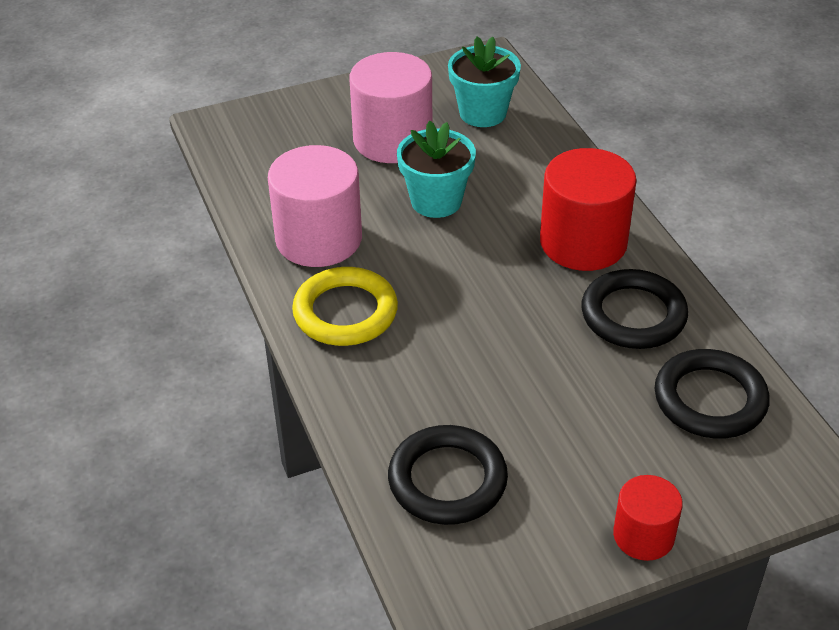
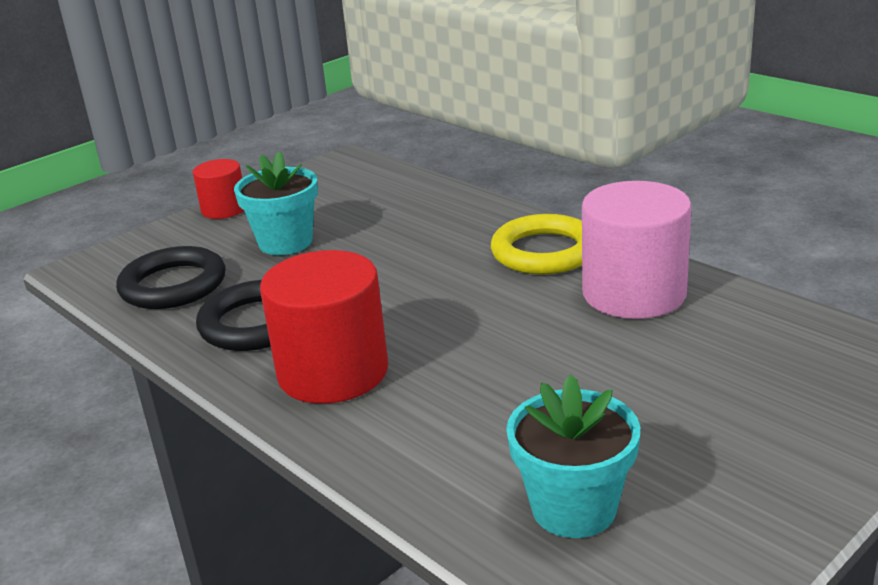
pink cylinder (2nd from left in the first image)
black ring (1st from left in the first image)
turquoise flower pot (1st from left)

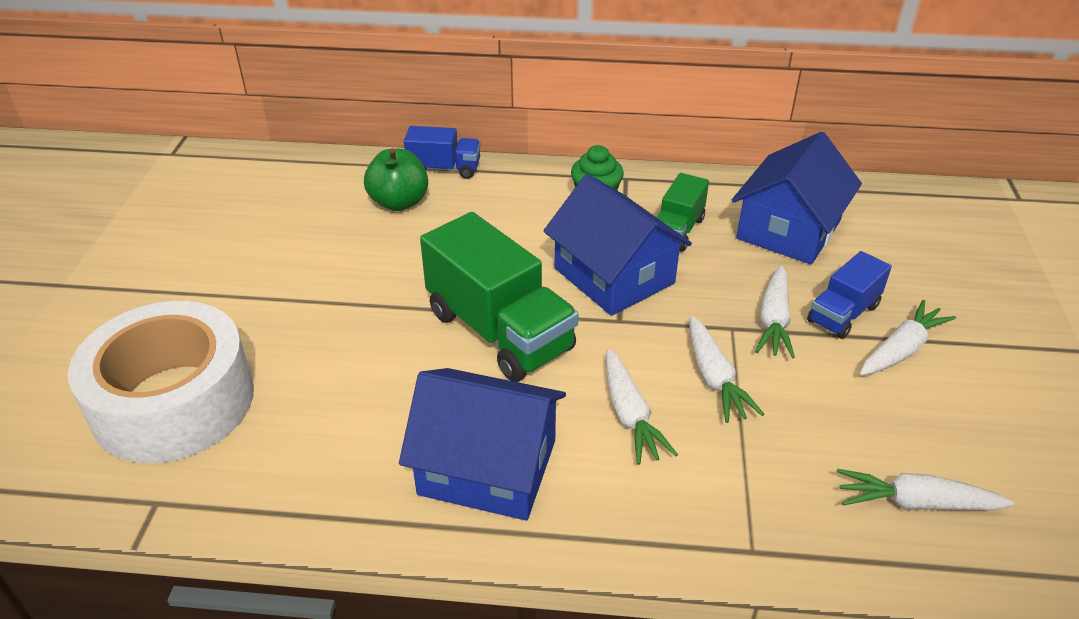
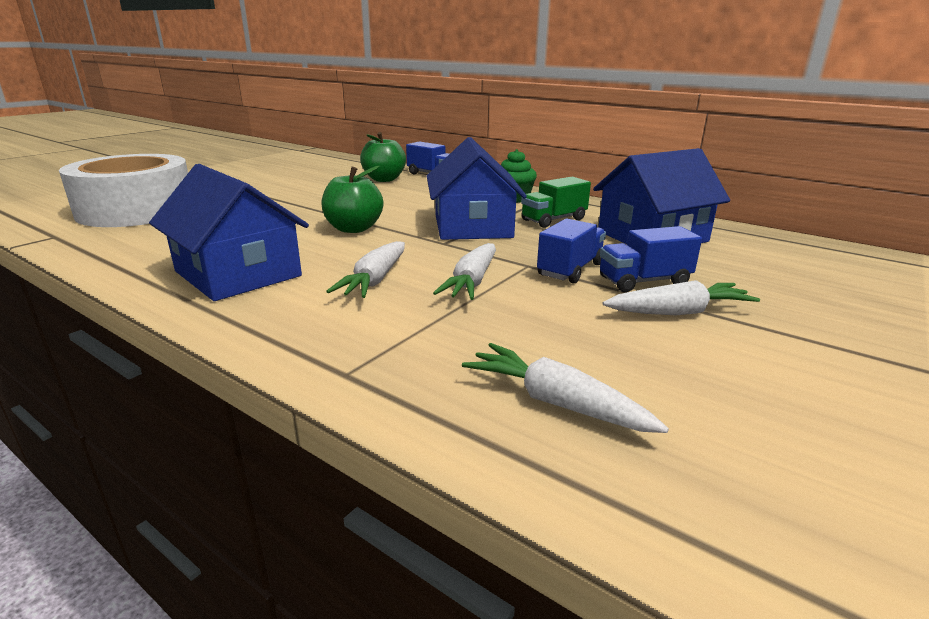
green apple (1st from left)
blue truck (2nd from left)

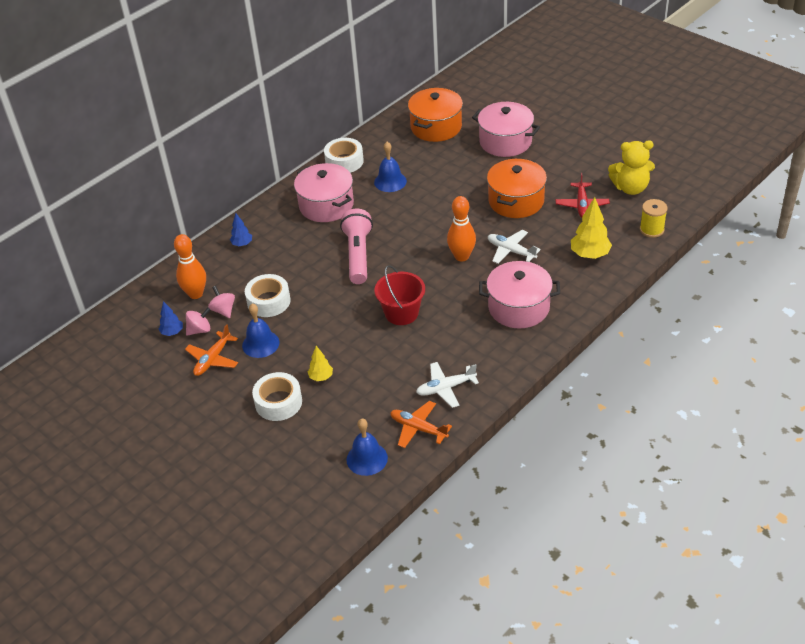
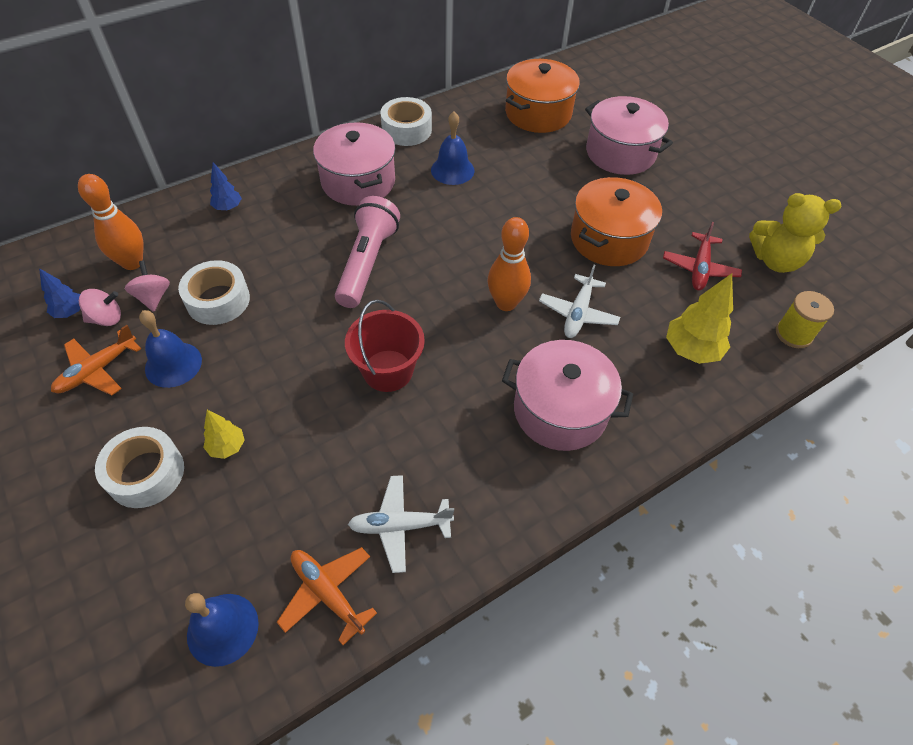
white plane (2nd from left)

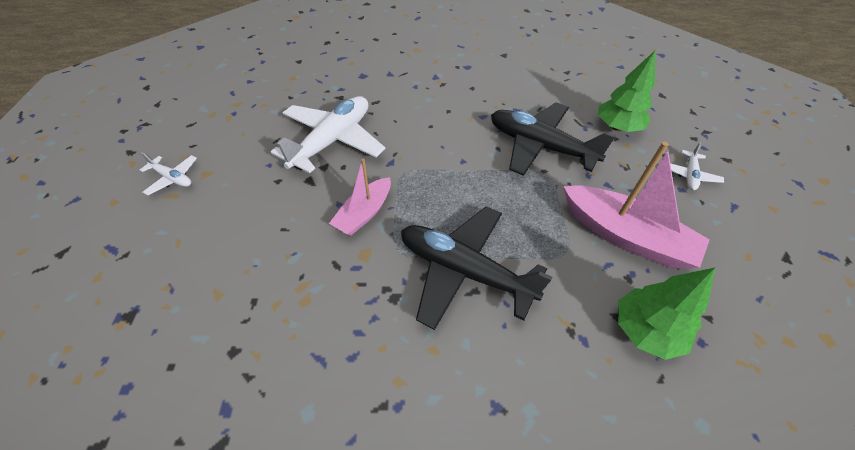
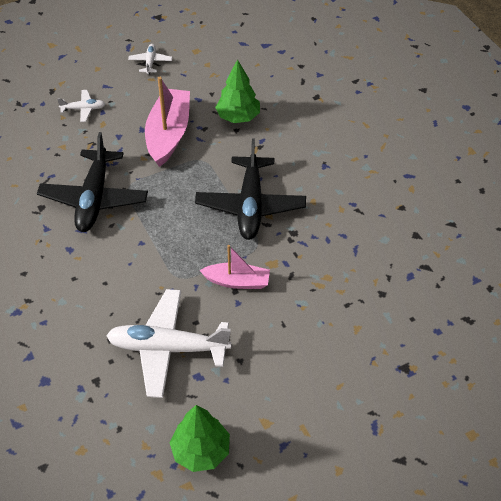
white plane (2nd from left)
green tree (1st from left)

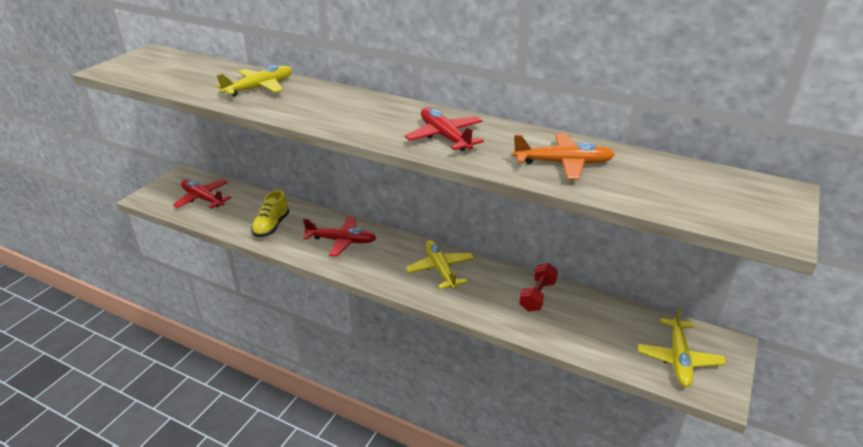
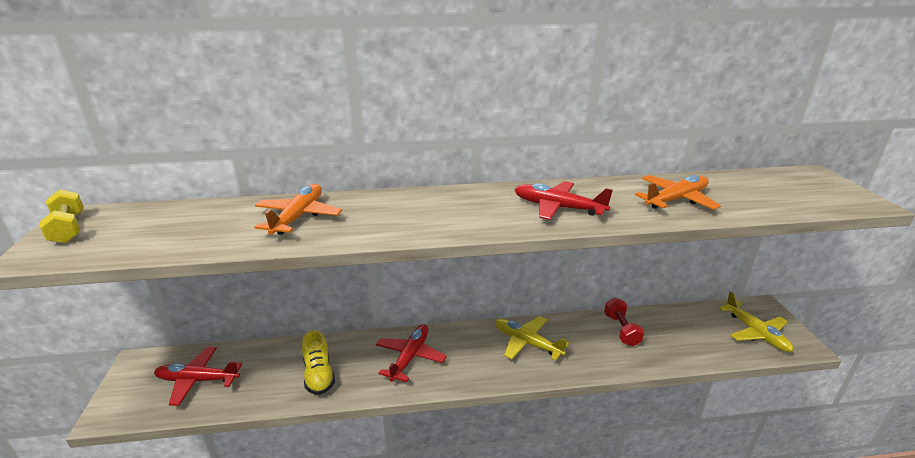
orange plane (1st from left)
red plane (2nd from left)
yellow dumbbell

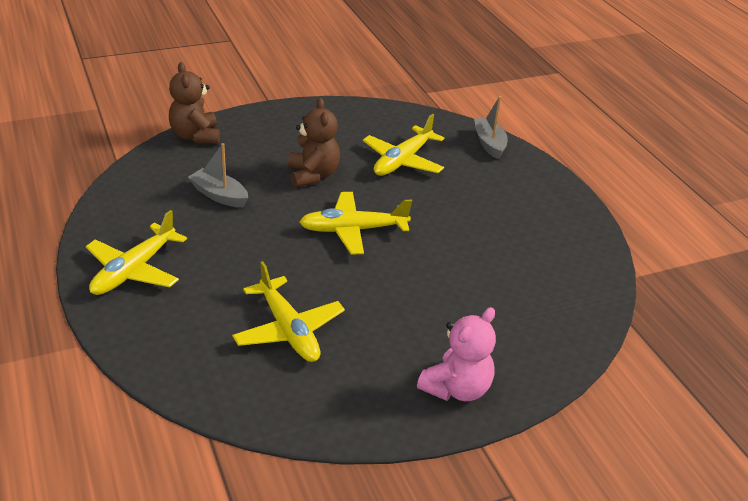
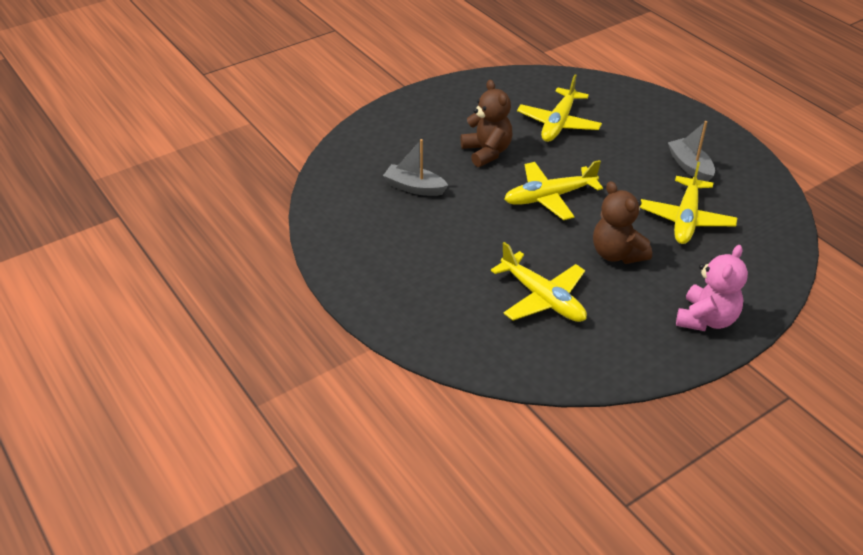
yellow plane (4th from left)
brown teddy bear (2nd from left)
grey boat (2nd from left)

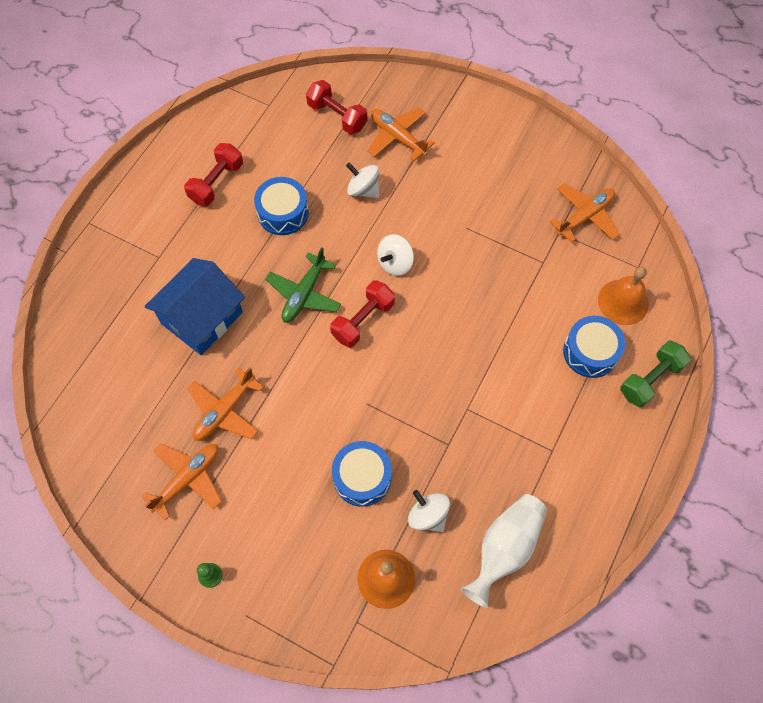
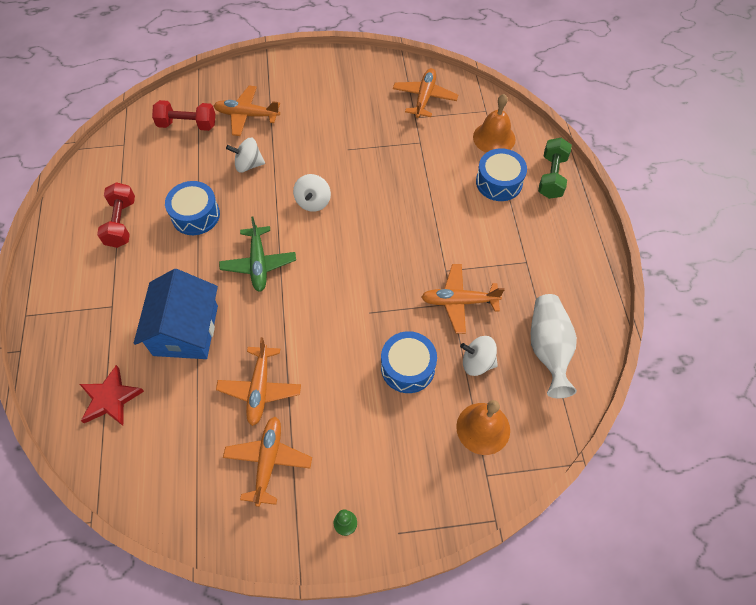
red dumbbell (3rd from left in the first image)
red star
orange plane (5th from left)

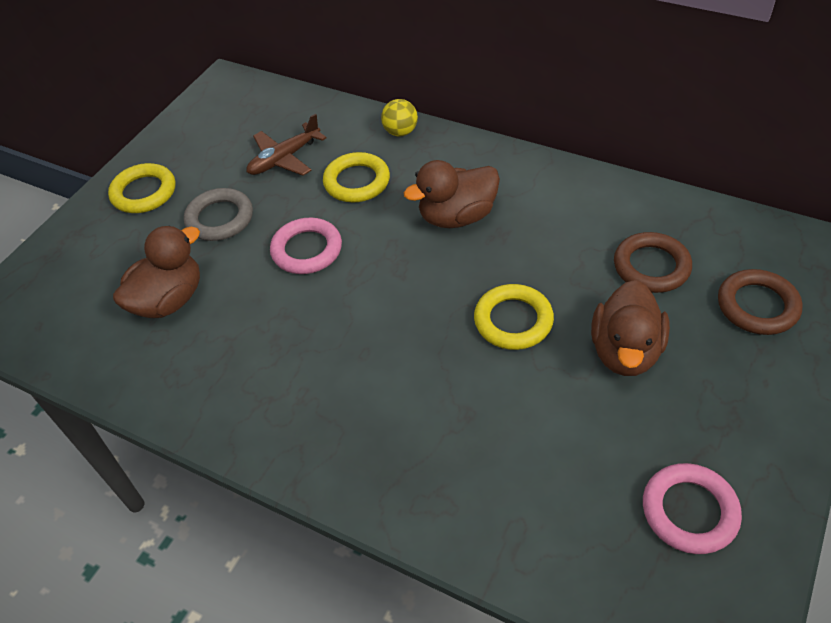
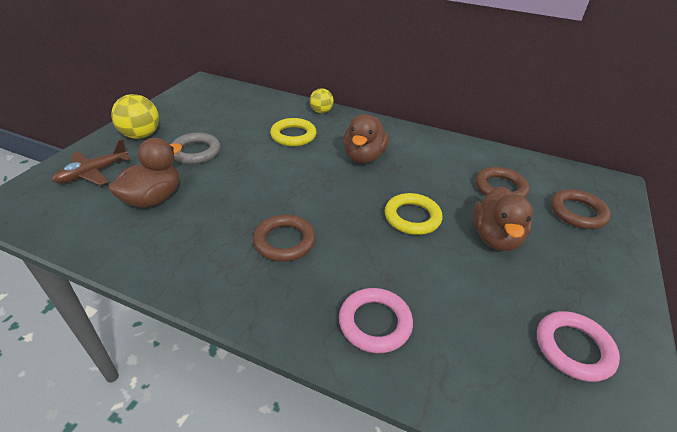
yellow ball (1st from left)
brown plane
pink ring (1st from left)
brown duck (2nd from left)
brown ring (1st from left)

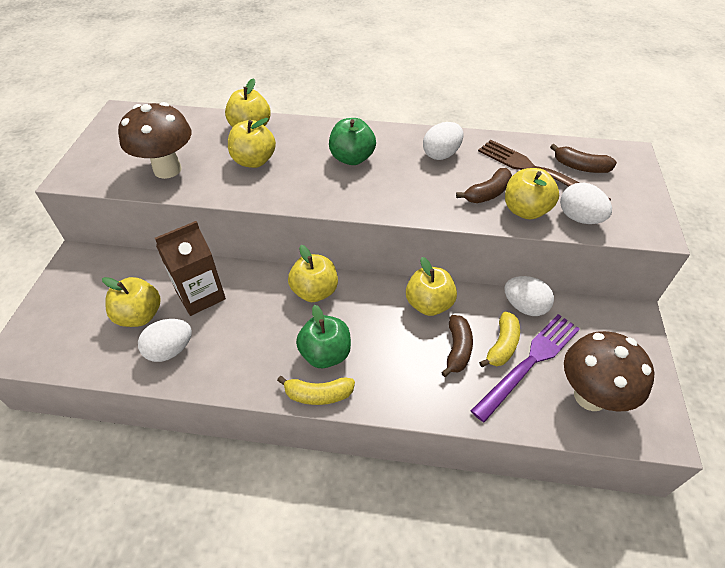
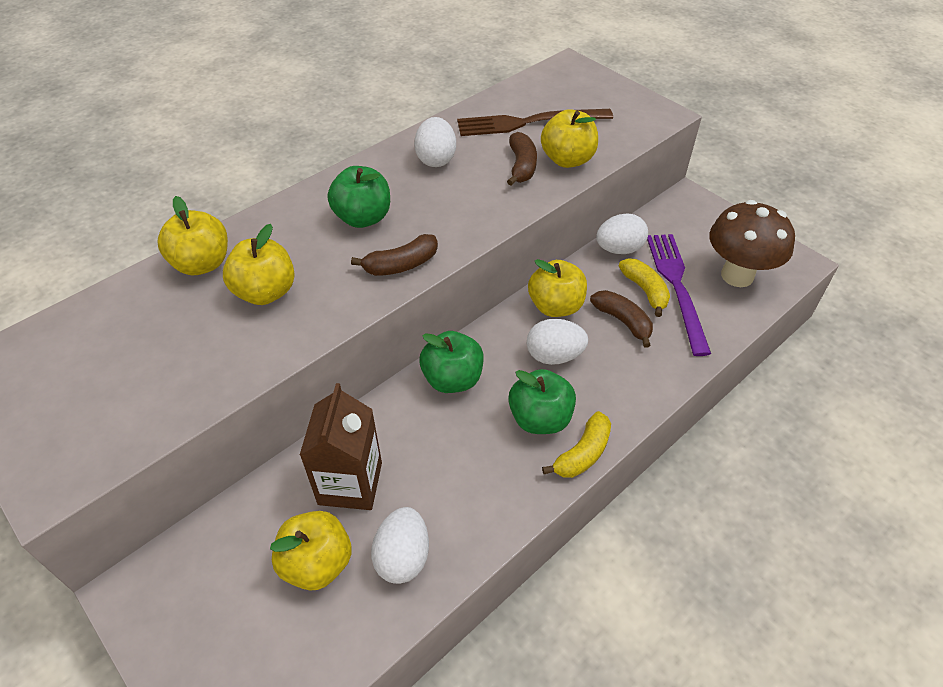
brown mushroom (1st from left in the first image)
green apple (2nd from left)
brown banana (1st from left)
white egg (3rd from left)

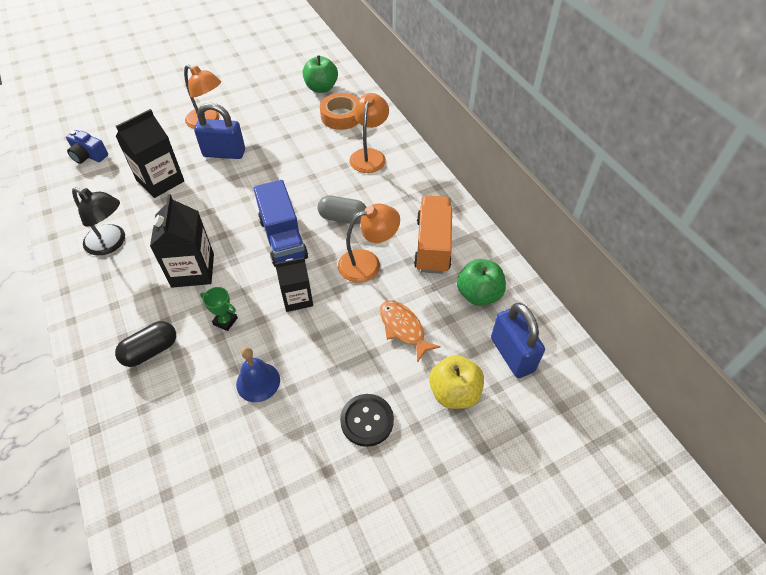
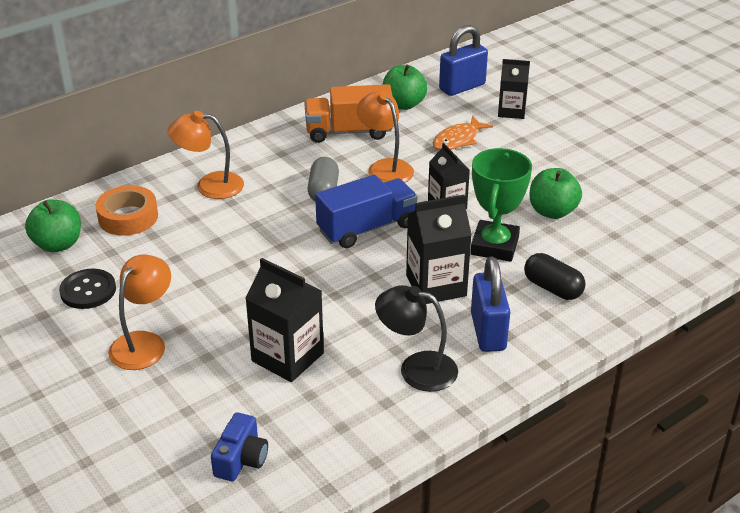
black lamp
blue padlock (2nd from left)
green trophy
green apple (3rd from left)
black button
black carton (4th from left)

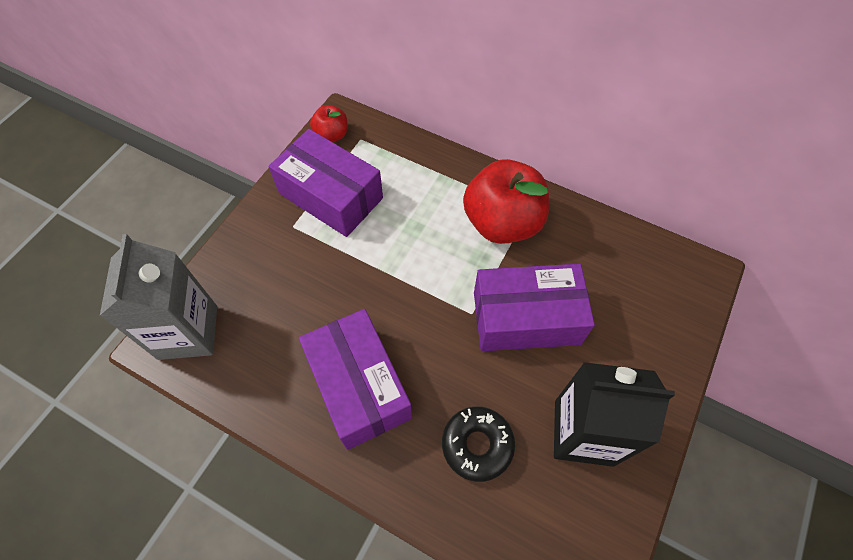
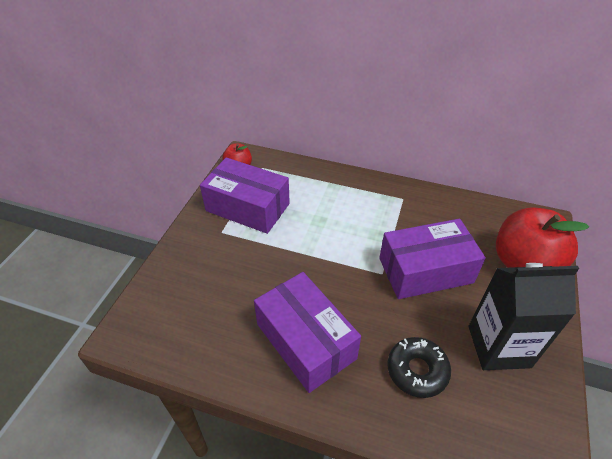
grey carton
red apple (2nd from left)

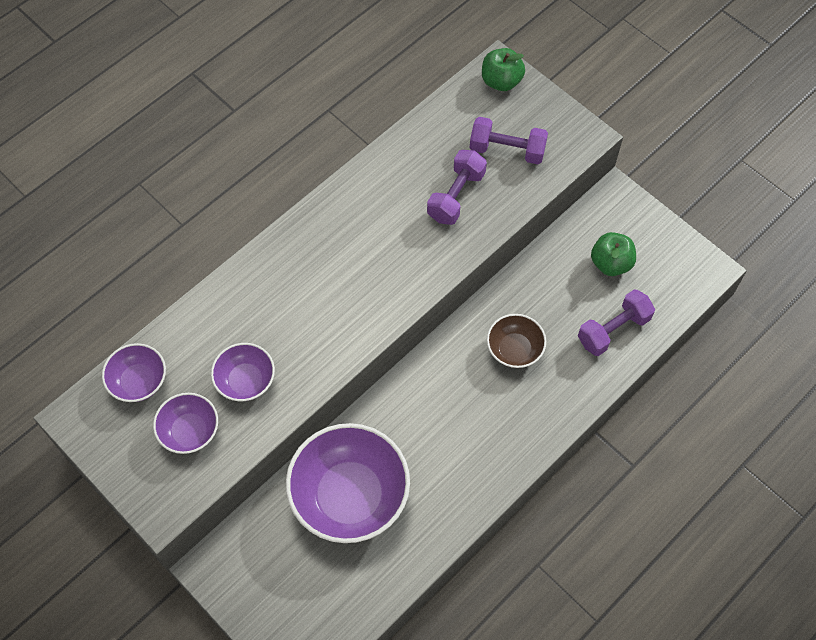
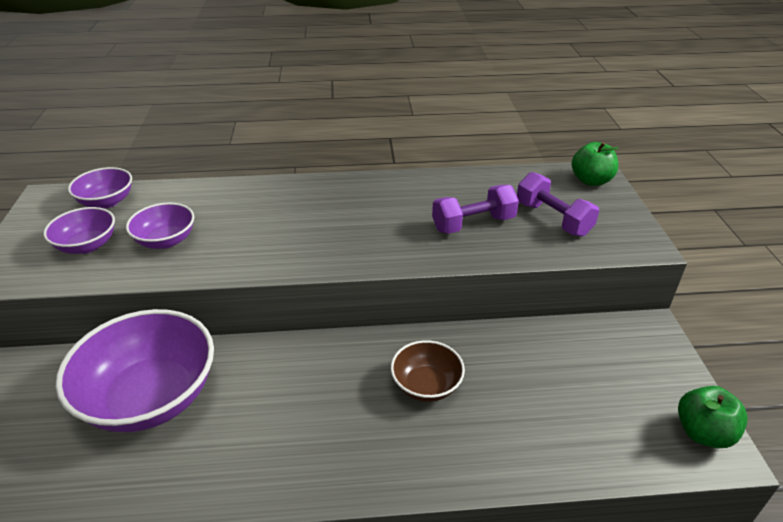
purple dumbbell (3rd from left in the first image)
green apple (2nd from left)

